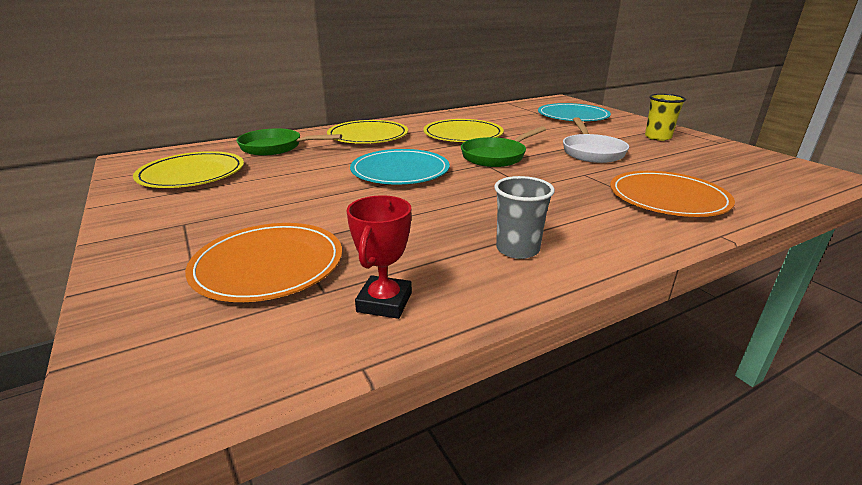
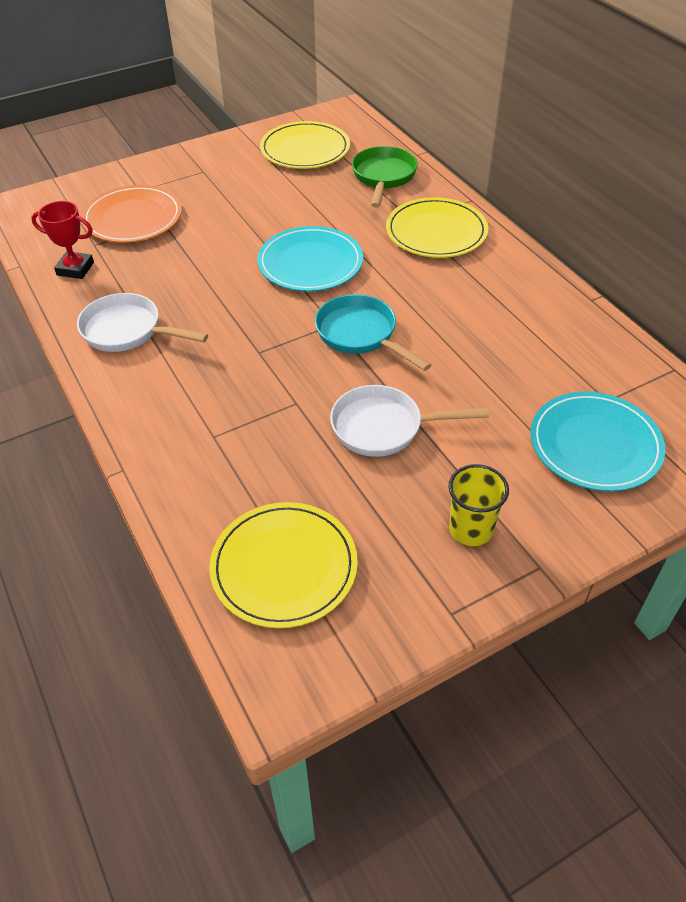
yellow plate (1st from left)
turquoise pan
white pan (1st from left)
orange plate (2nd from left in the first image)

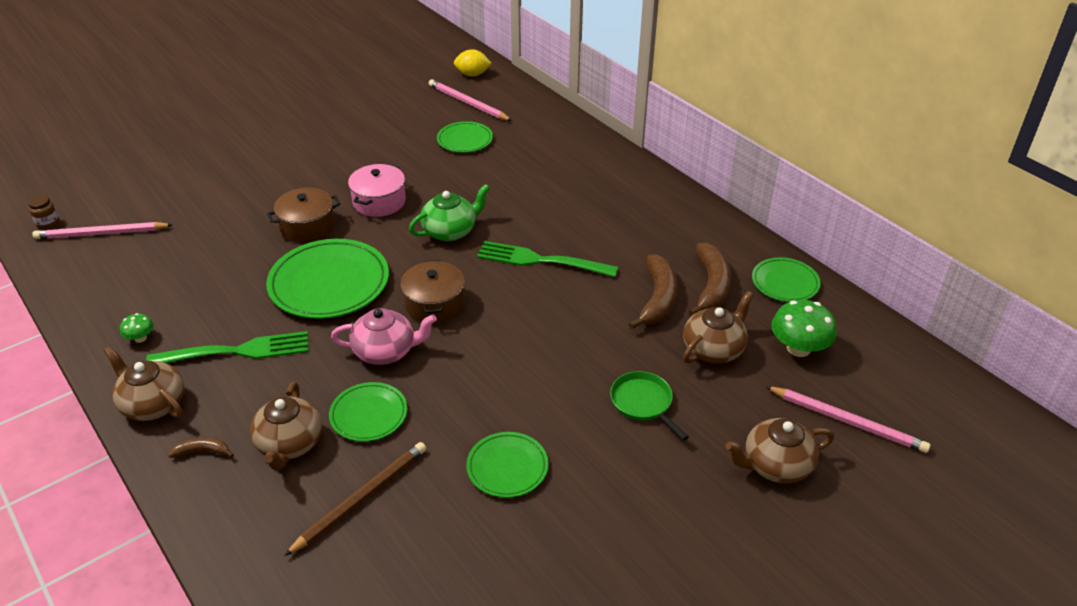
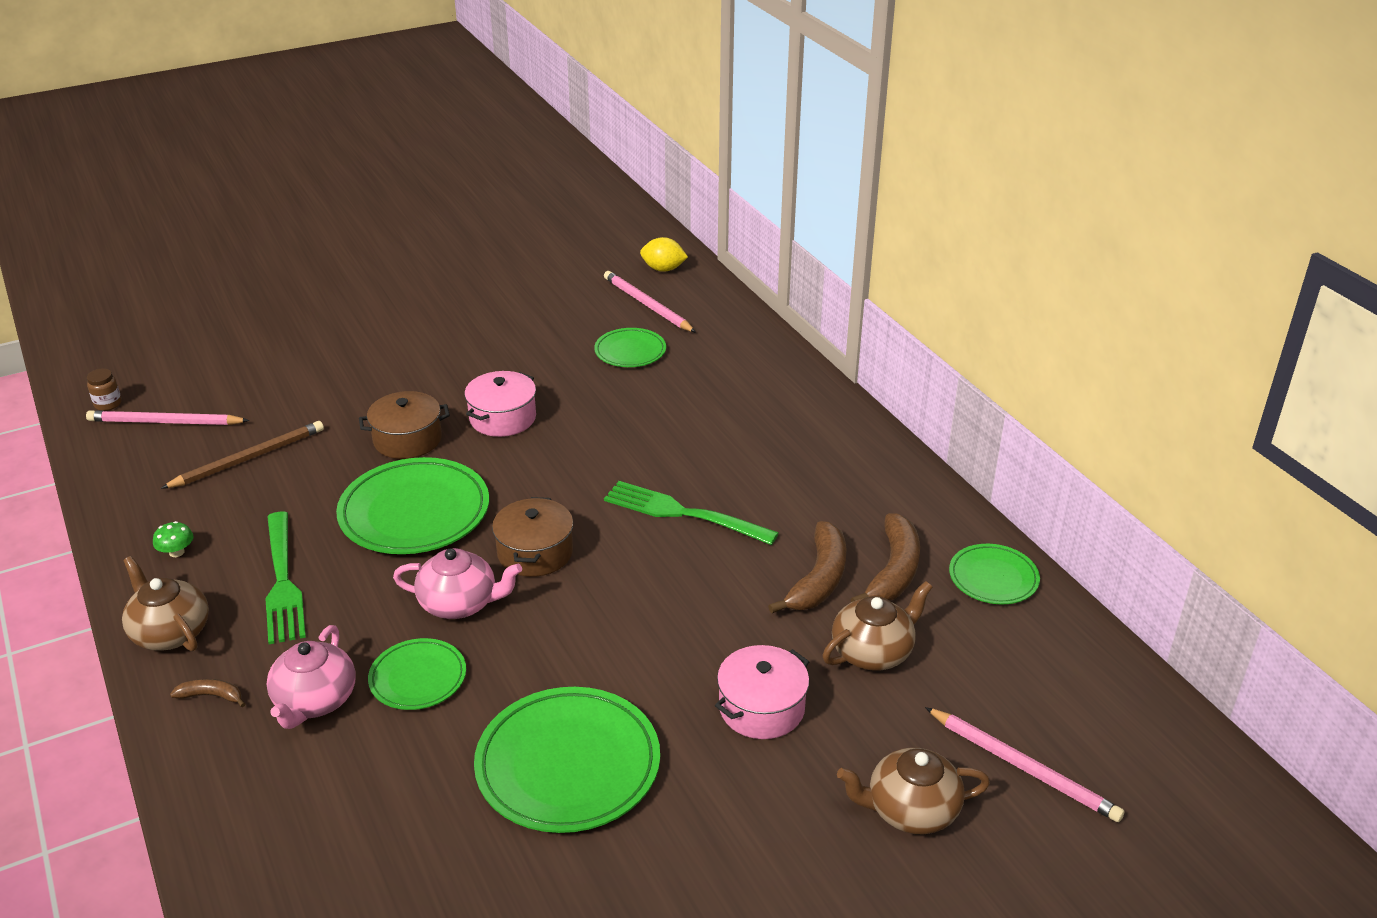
green fork (1st from left)
pink teapot (1st from left)
brown pencil
green teapot
green plate (3rd from left)
pink pot (2nd from left)
green mushroom (2nd from left in the first image)

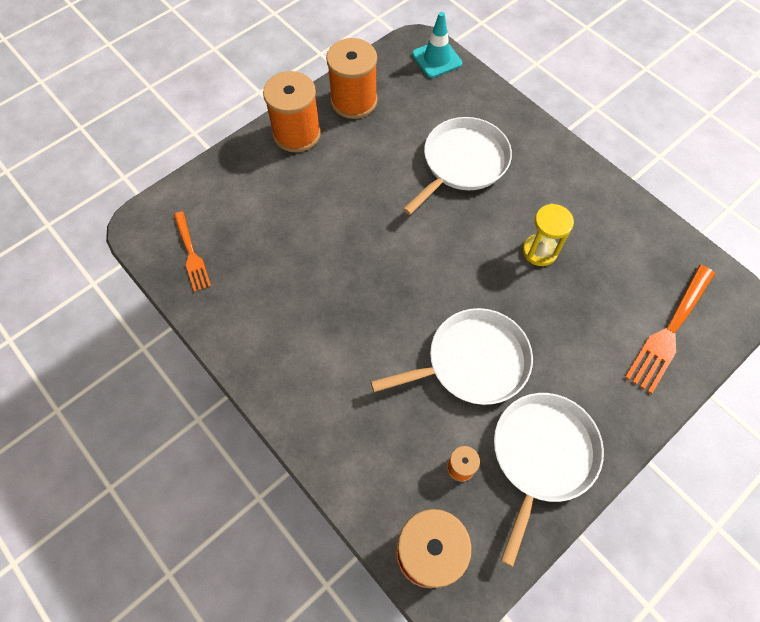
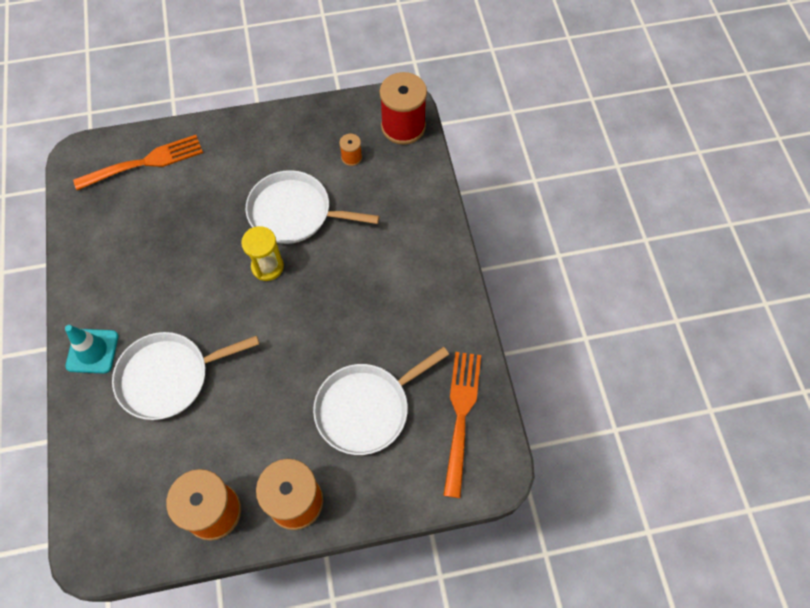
orange fork (2nd from left)
turquoise traffic cone
white pan (3rd from left)
yellow hourglass

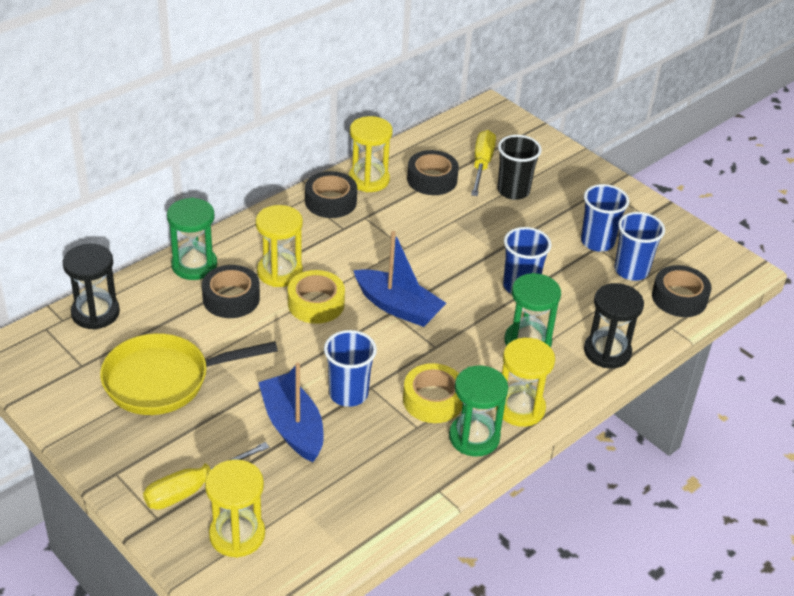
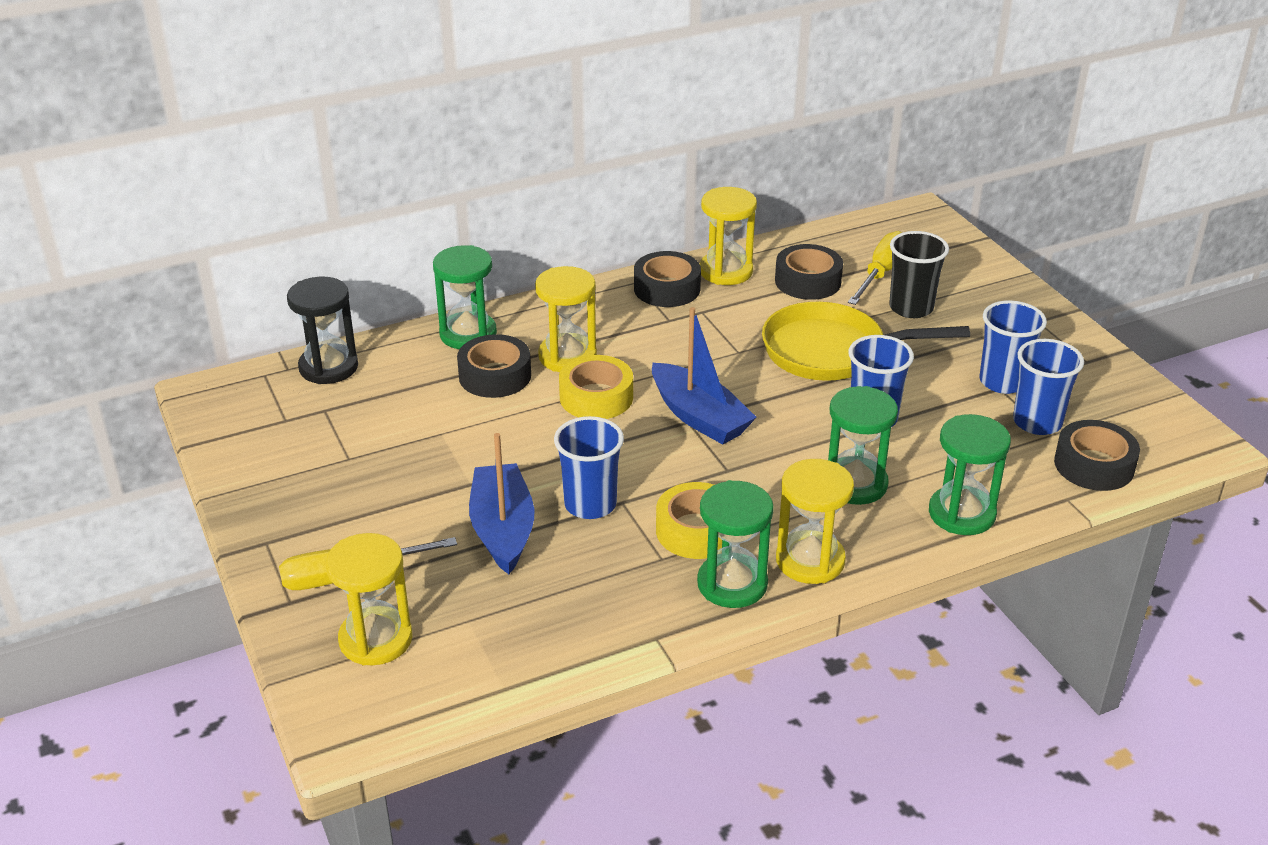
yellow pan
green hourglass (4th from left)

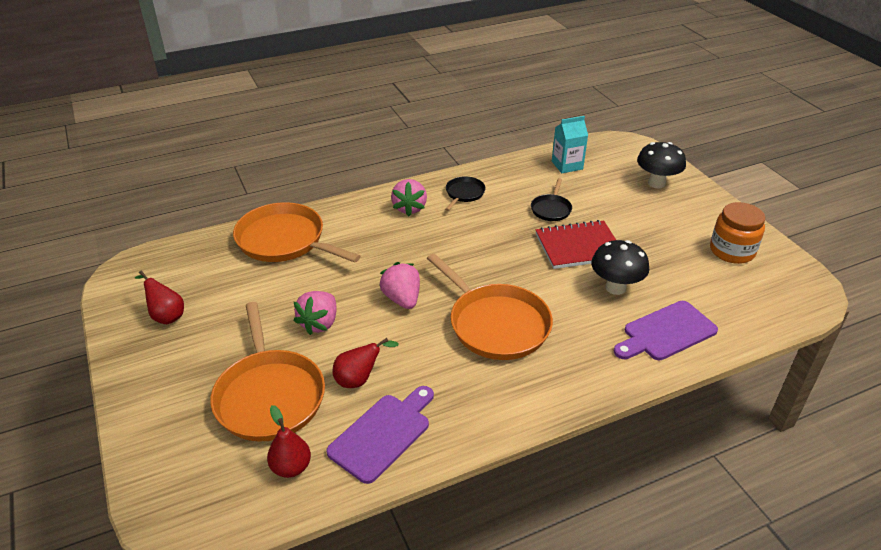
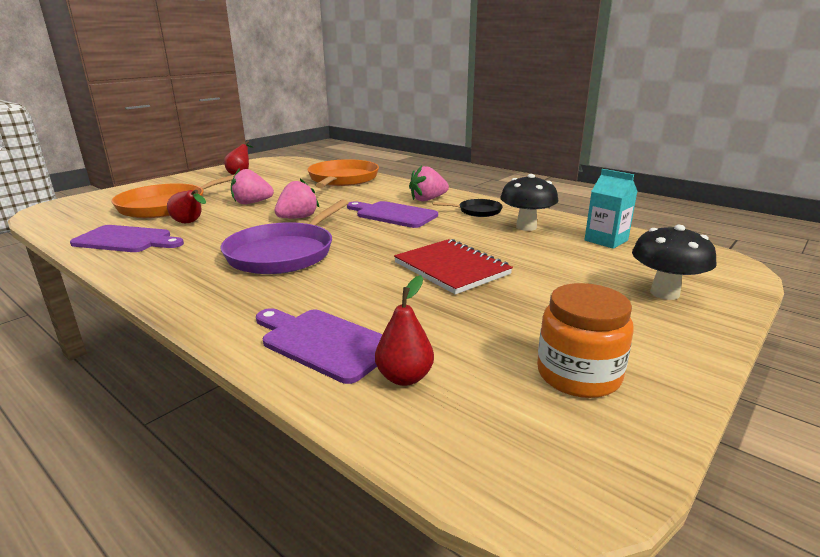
red pear (3rd from left)
purple pan
black pan (2nd from left in the first image)
black mushroom (1st from left)
purple cutting board (3rd from left)

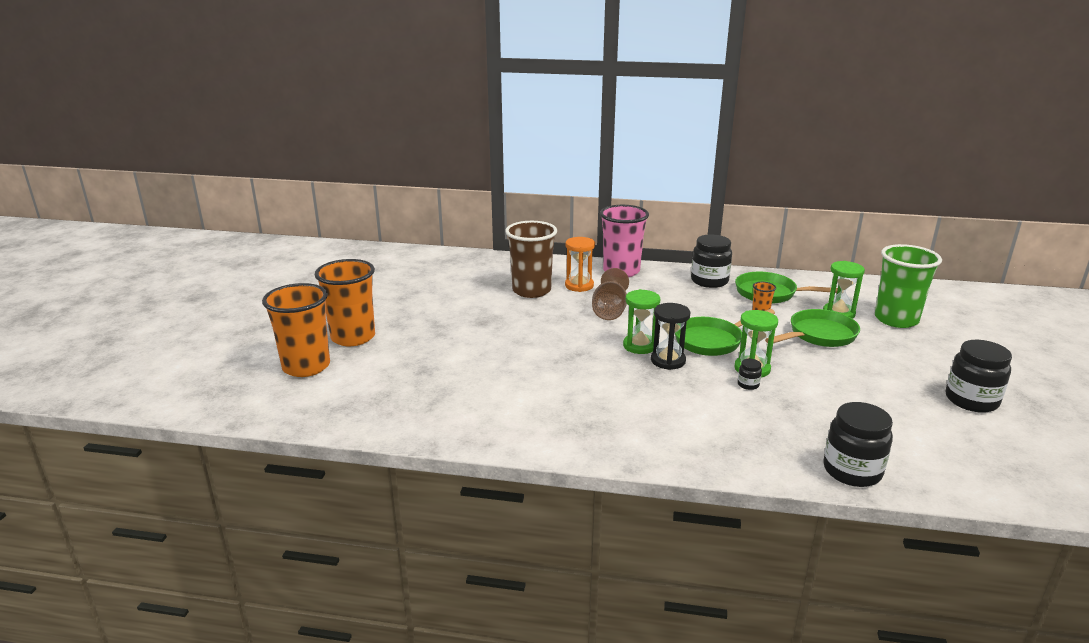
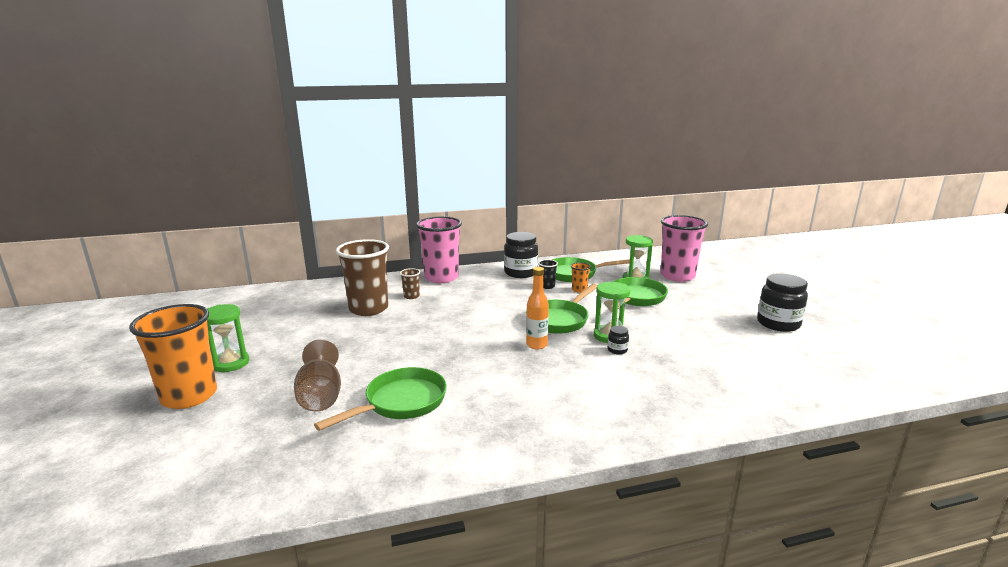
orange cup (1st from left in the first image)
brown cup (2nd from left)
brown goblet
green hourglass (1st from left)
orange bottle
black jar (3rd from left in the first image)
pink cup (2nd from left)
green pan (1st from left)
black cup

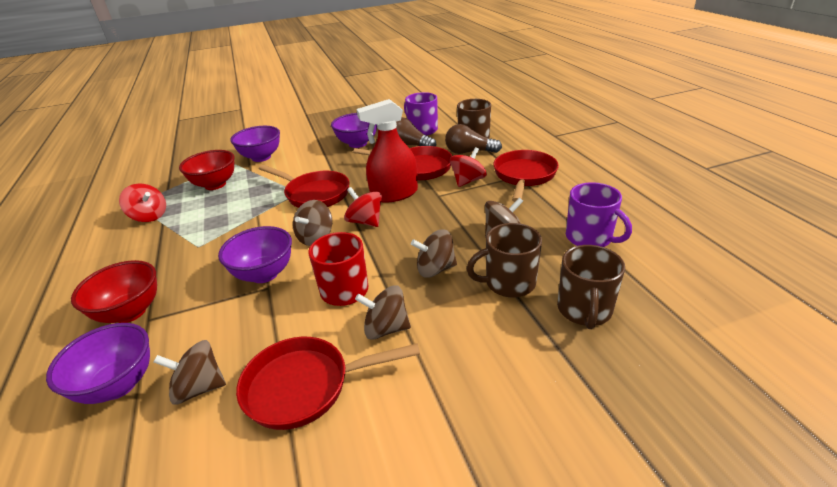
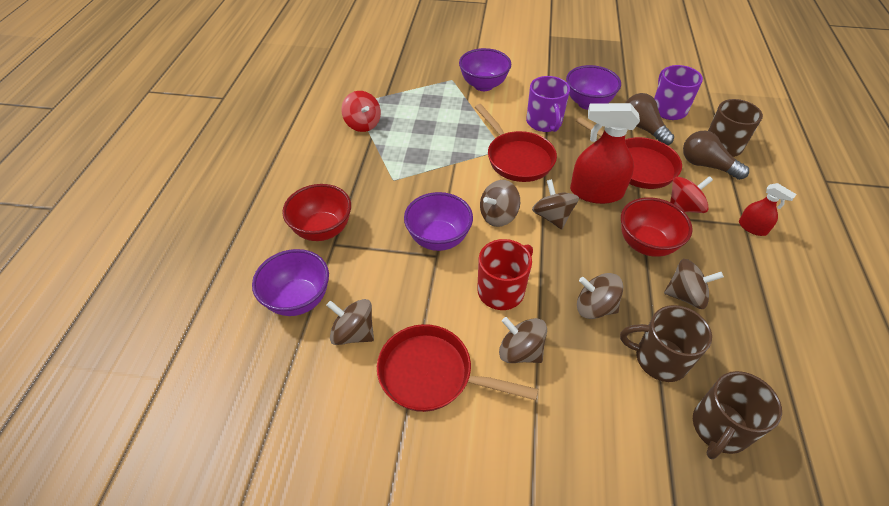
red bowl (2nd from left)
brown spinning top (4th from left)
red spray bottle (2nd from left)
purple mug (1st from left)

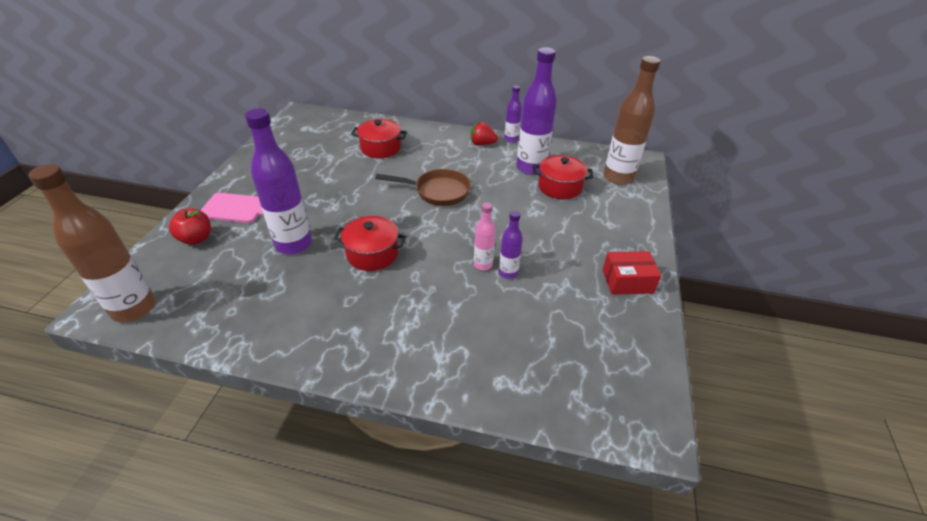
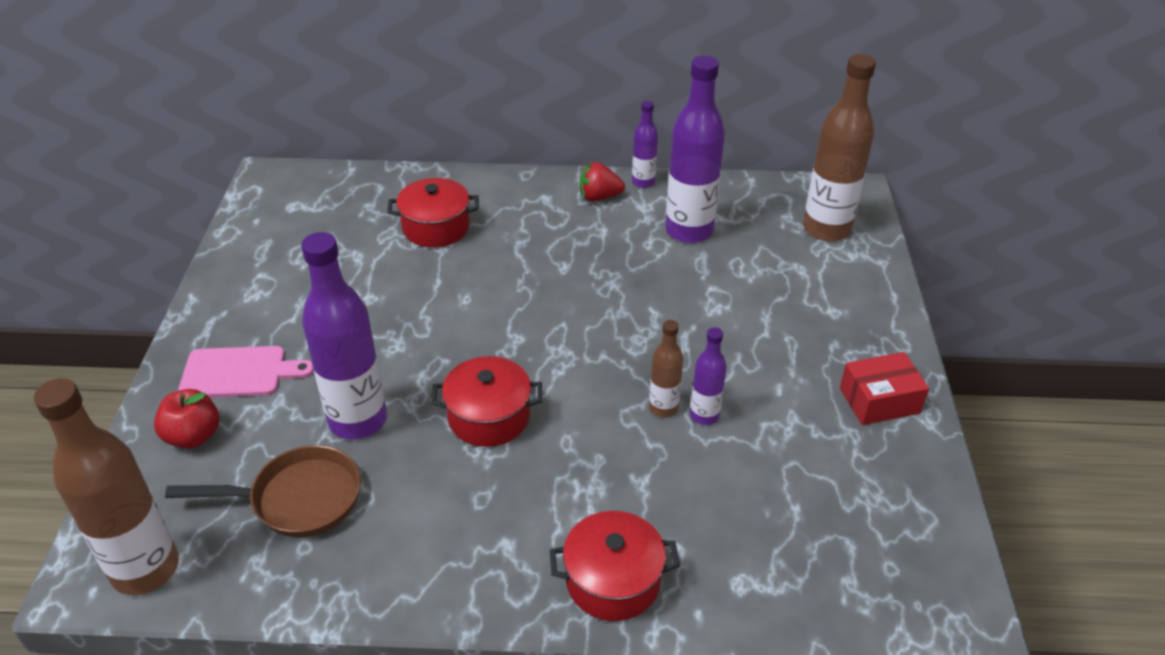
brown pan
brown bottle (2nd from left)
red pot (3rd from left)

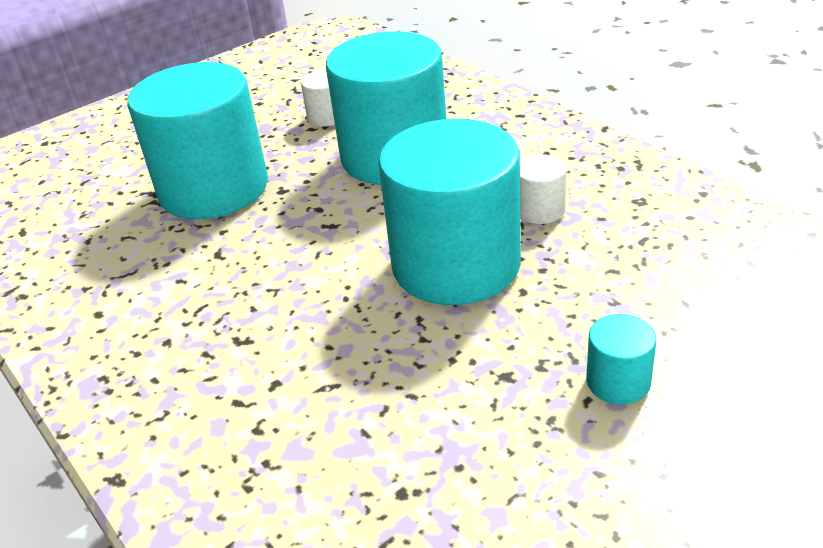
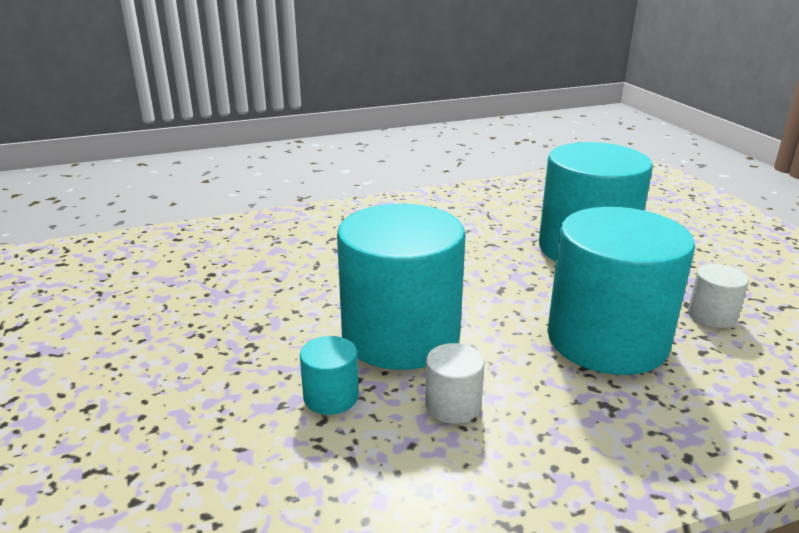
turquoise cylinder (1st from left)

